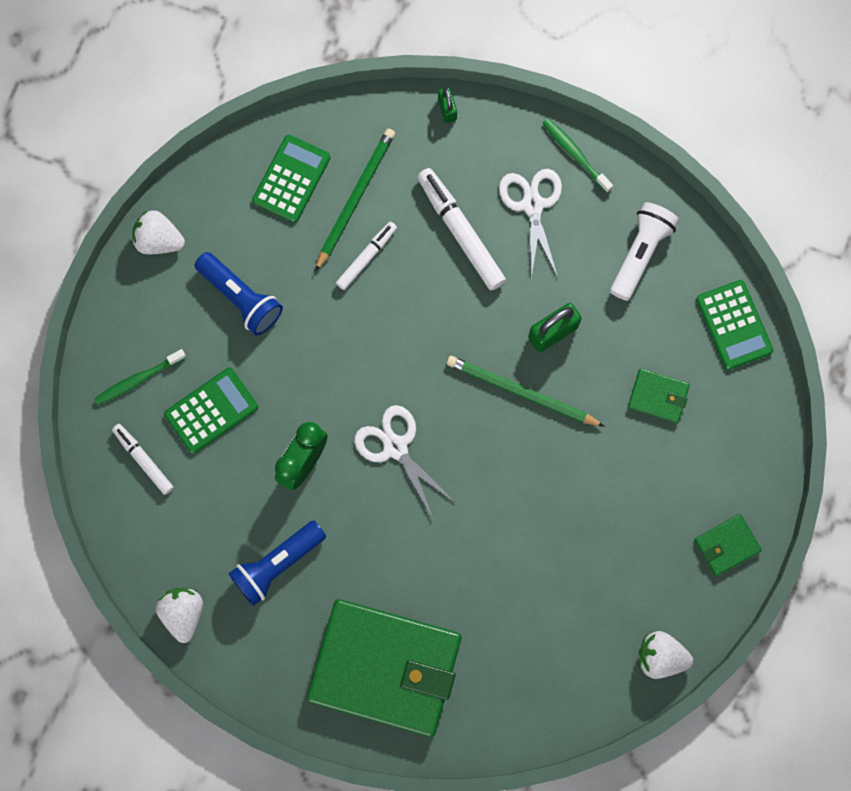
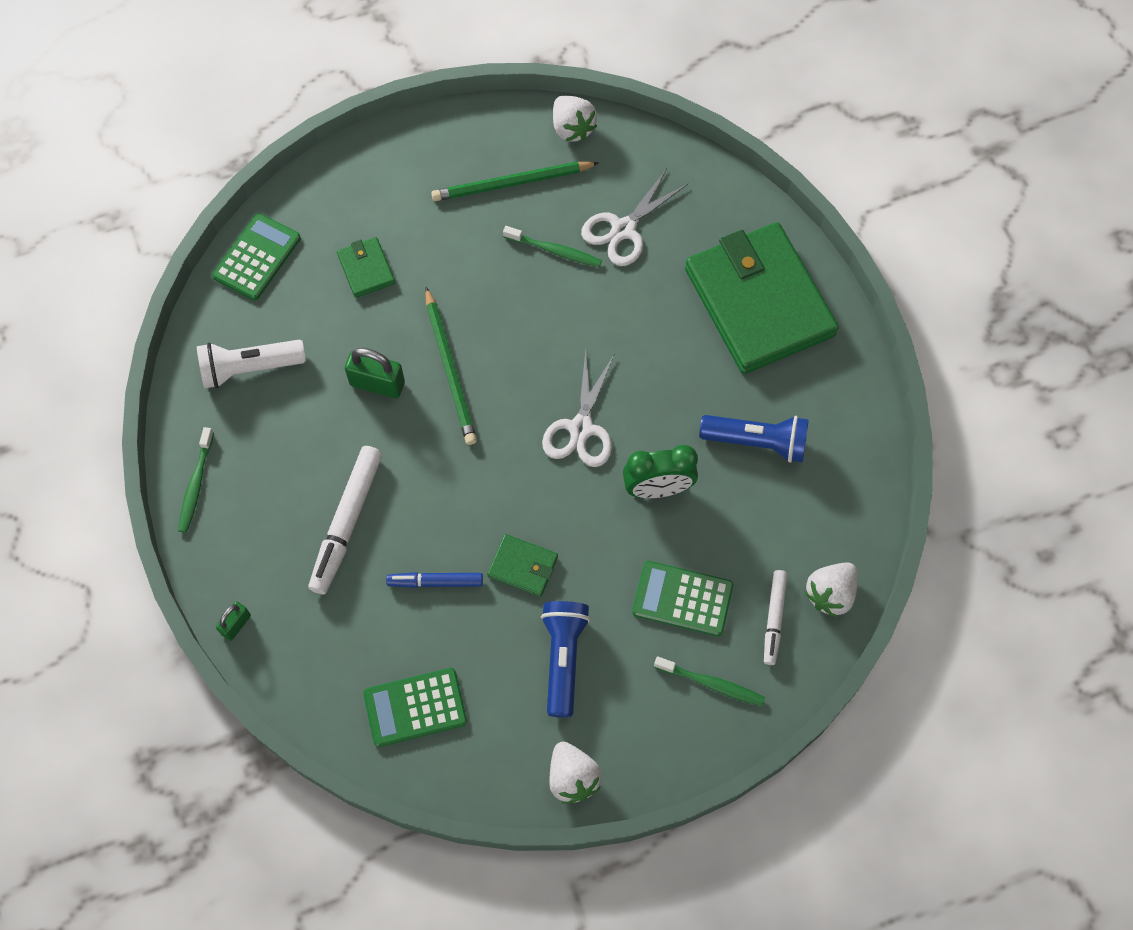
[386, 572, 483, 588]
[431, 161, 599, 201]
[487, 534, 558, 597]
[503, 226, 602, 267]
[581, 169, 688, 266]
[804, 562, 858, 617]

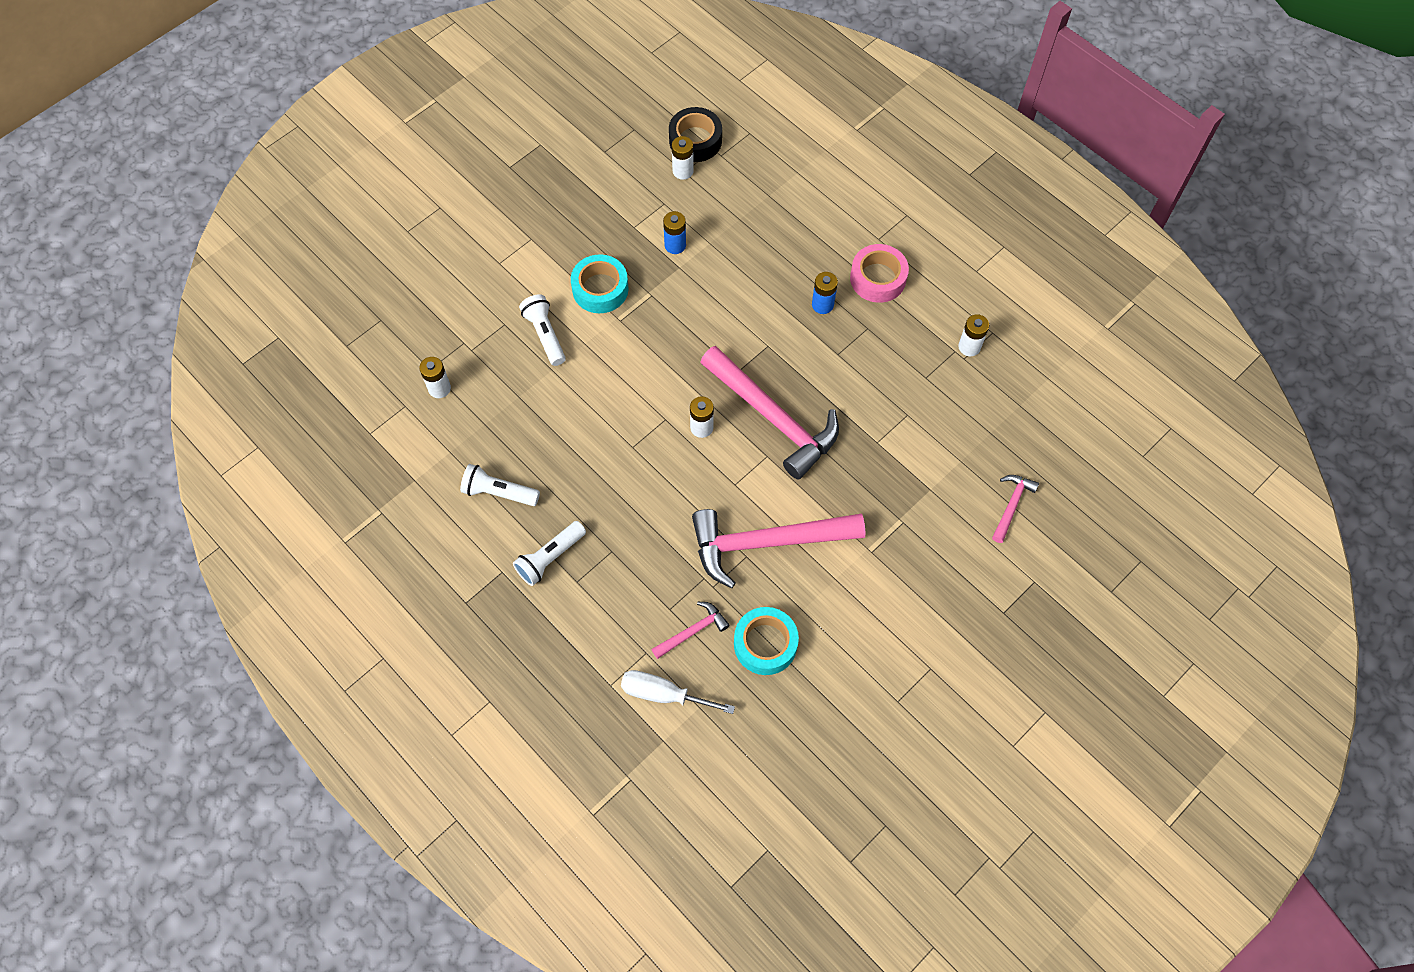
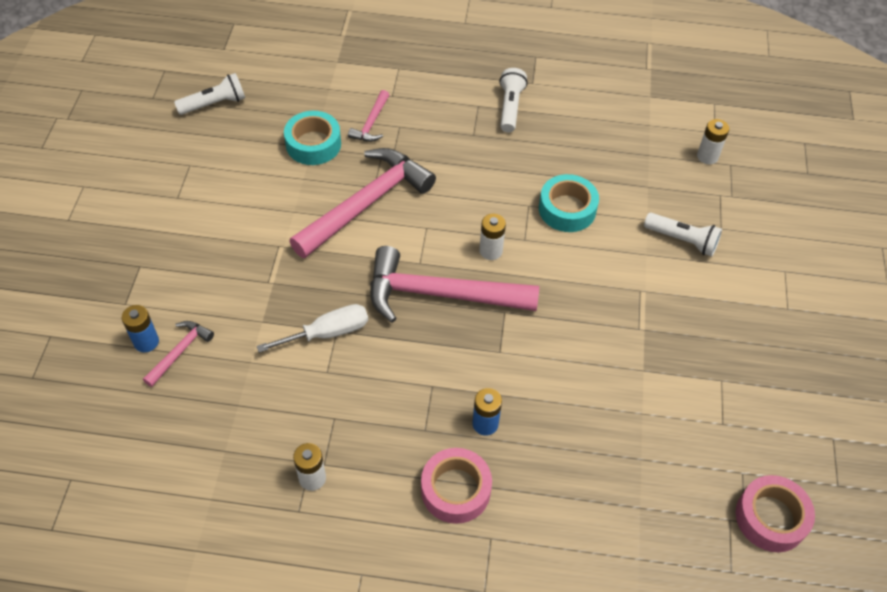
[122, 305, 159, 352]
[143, 321, 214, 387]
[174, 73, 245, 115]
[257, 304, 368, 353]
[539, 174, 599, 232]
[736, 475, 815, 552]
[672, 136, 694, 180] (first image)

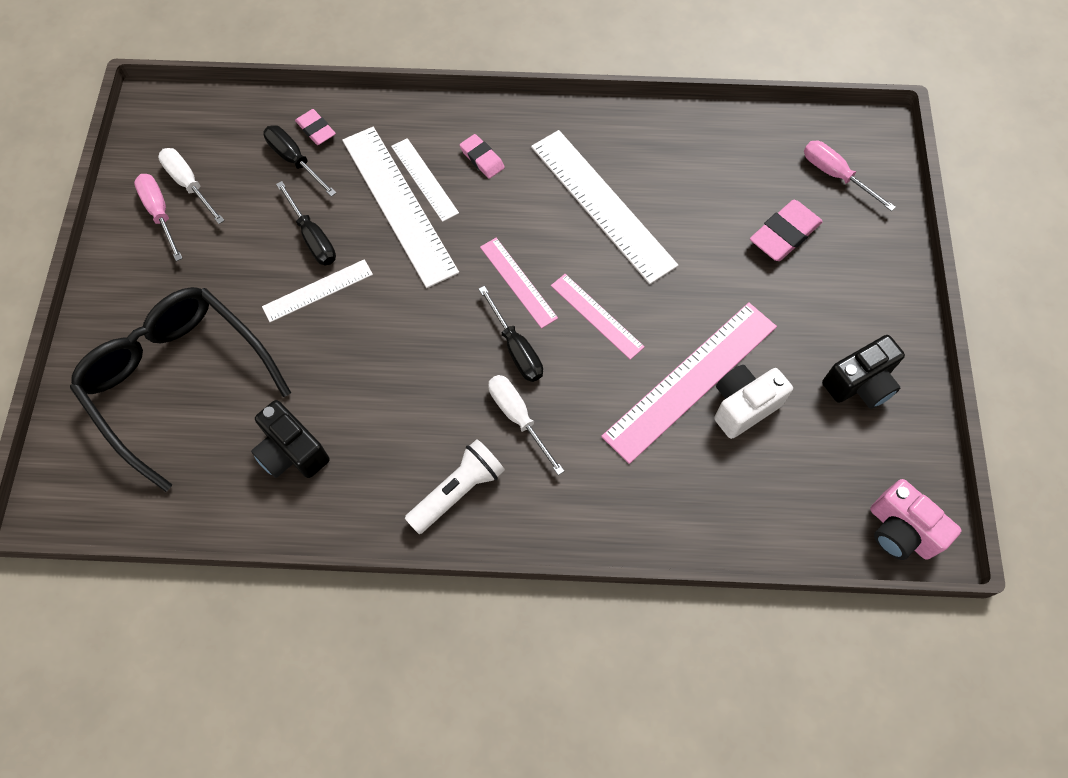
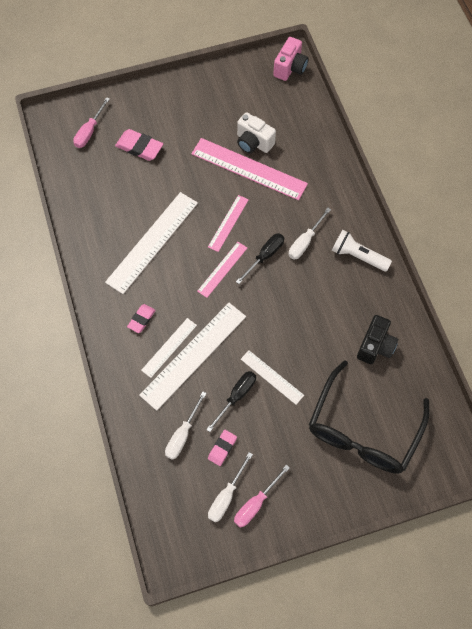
[165, 391, 207, 460]
[208, 430, 237, 466]
[822, 335, 905, 409] (first image)

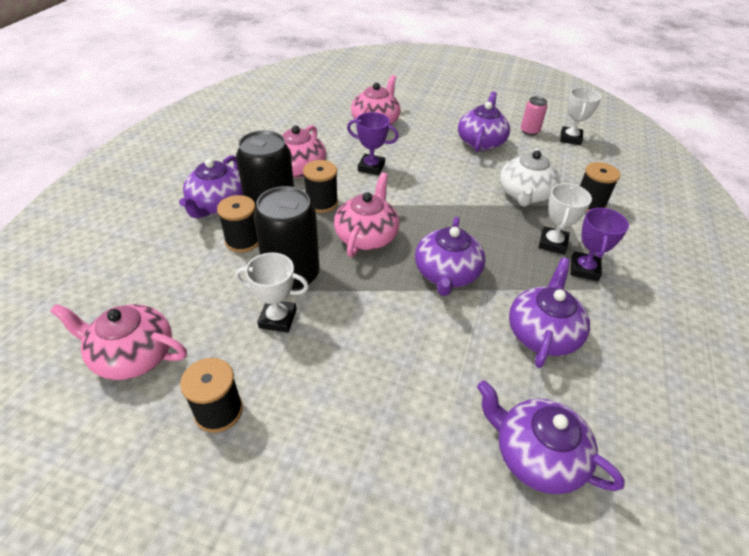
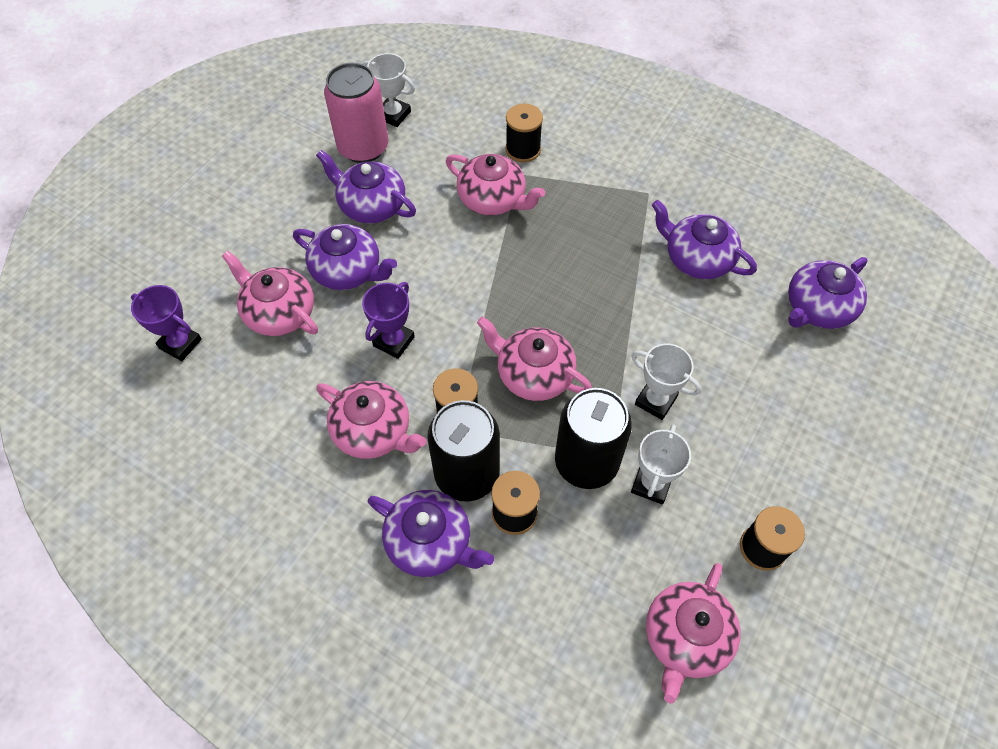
[131, 285, 202, 361]
[293, 224, 397, 290]
[324, 63, 388, 163]
[446, 154, 545, 215]
[631, 343, 701, 420]

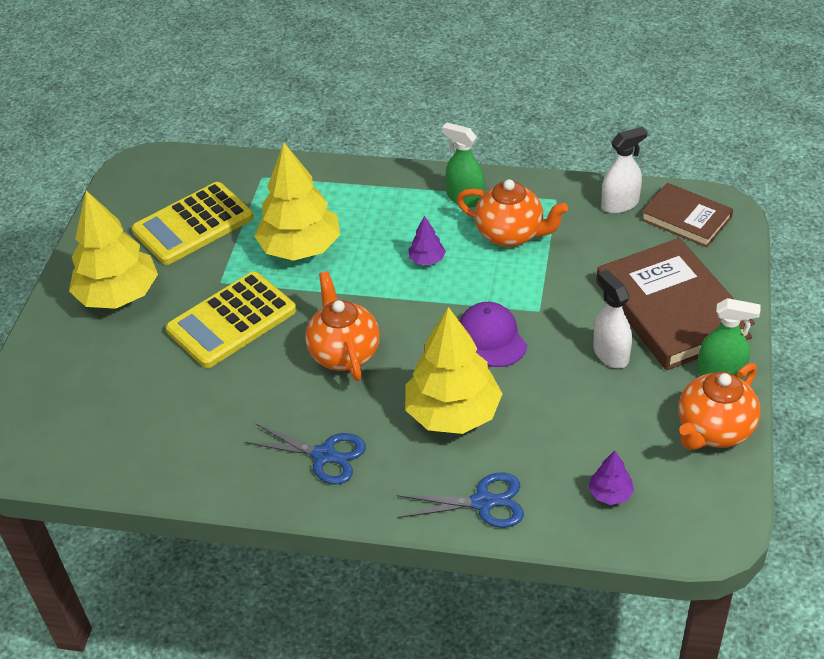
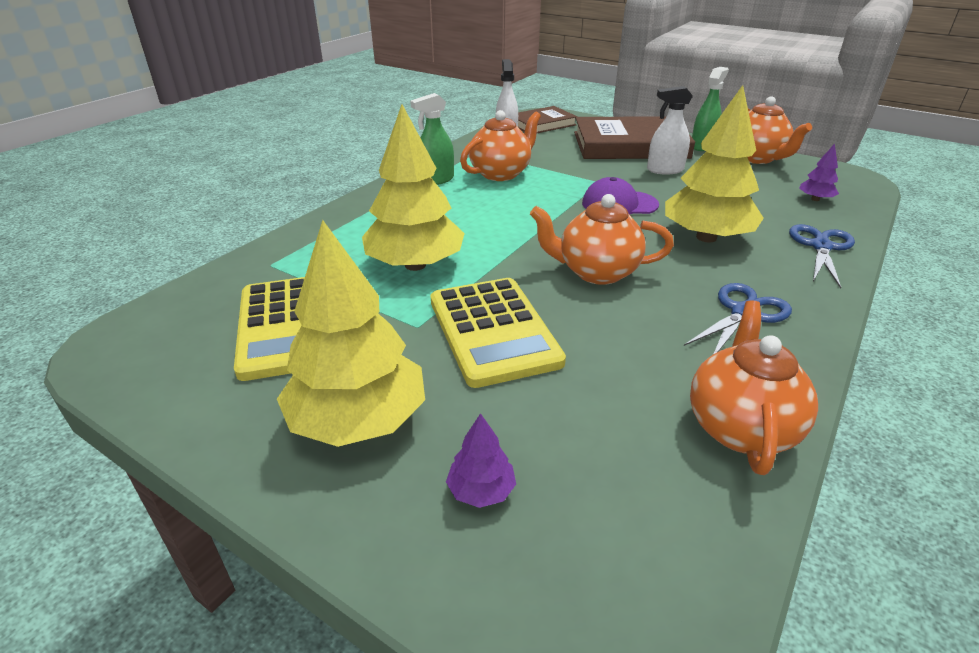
[446, 413, 516, 508]
[690, 300, 818, 475]

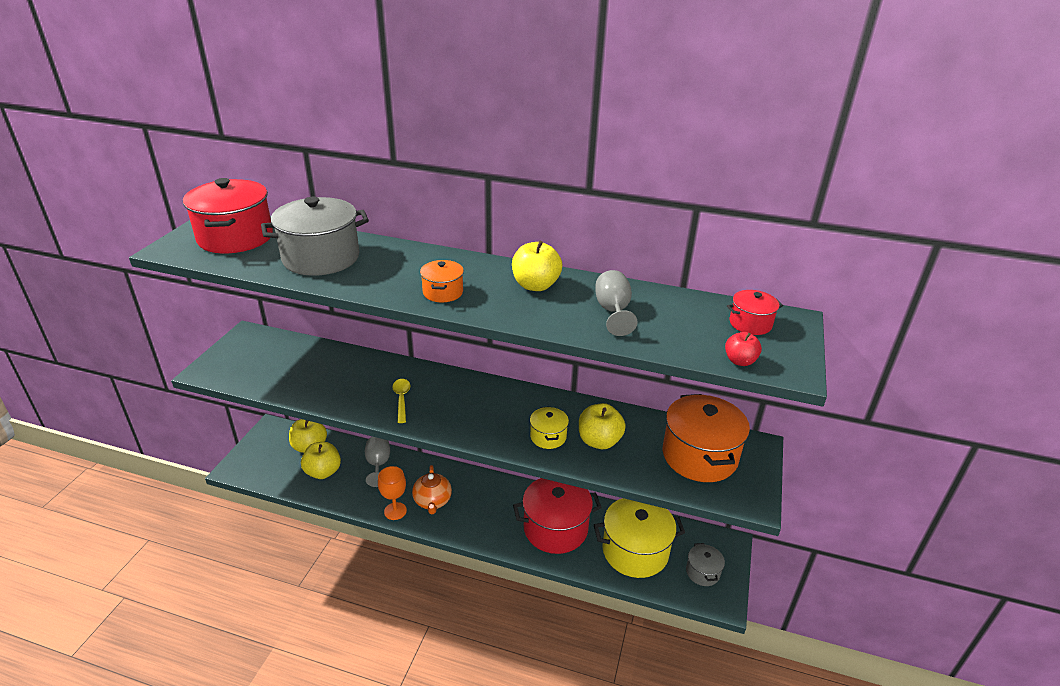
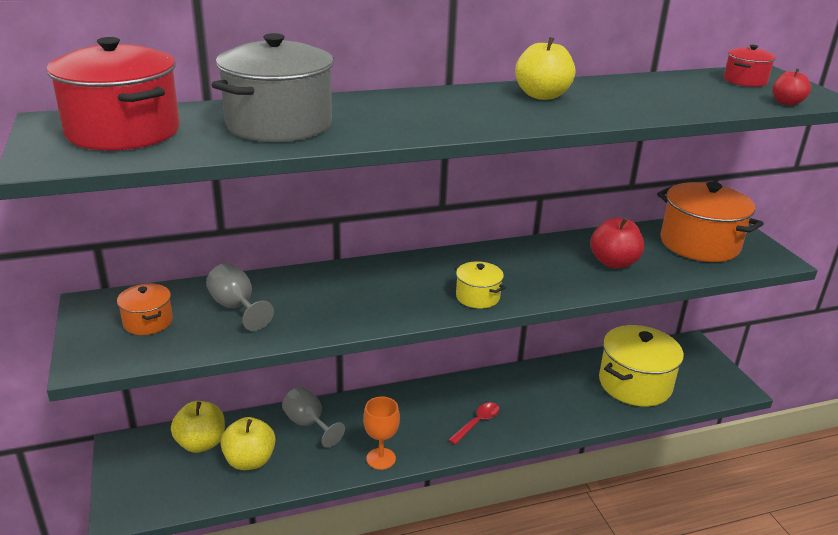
[117, 284, 173, 335]
[206, 263, 274, 331]
[449, 403, 500, 445]
[454, 261, 506, 309]
[590, 218, 644, 268]
[392, 379, 410, 423] (first image)
[412, 465, 452, 514] (first image)
[513, 478, 602, 554] (first image)
[686, 543, 725, 586] (first image)

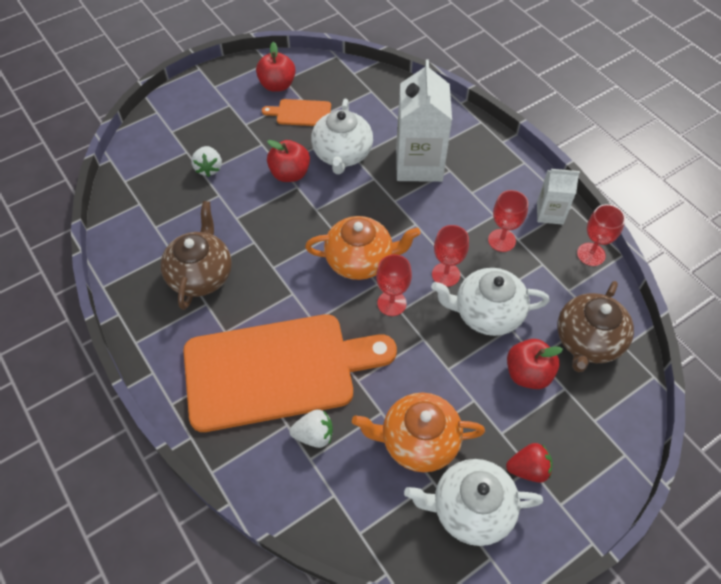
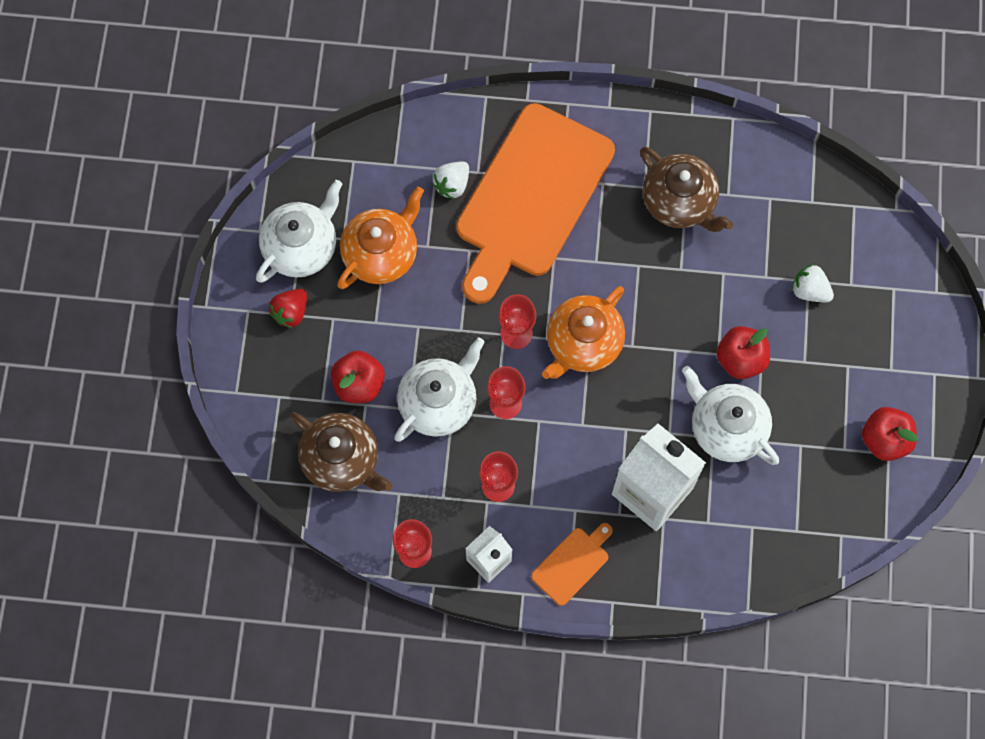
[290, 412, 392, 492]
[531, 523, 613, 606]

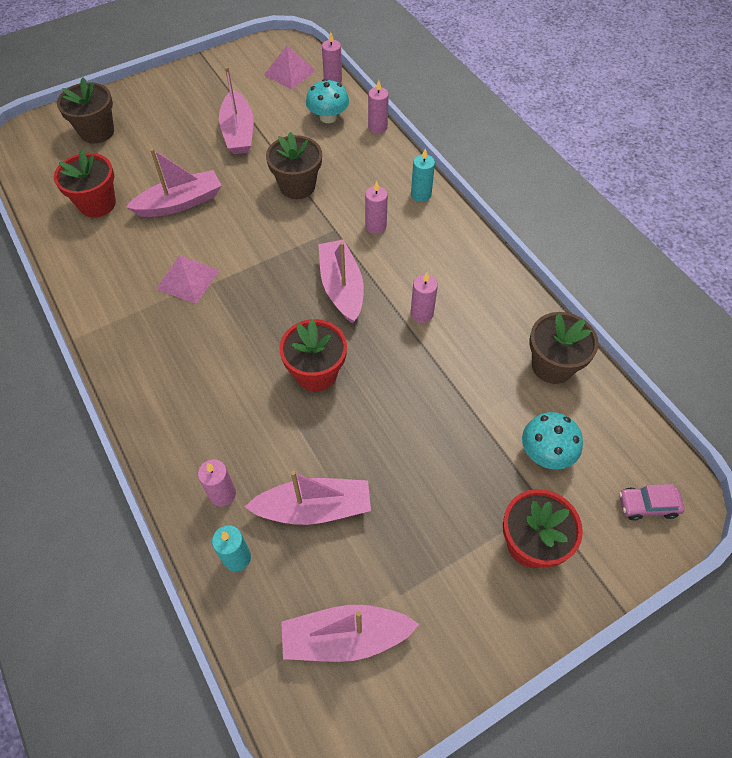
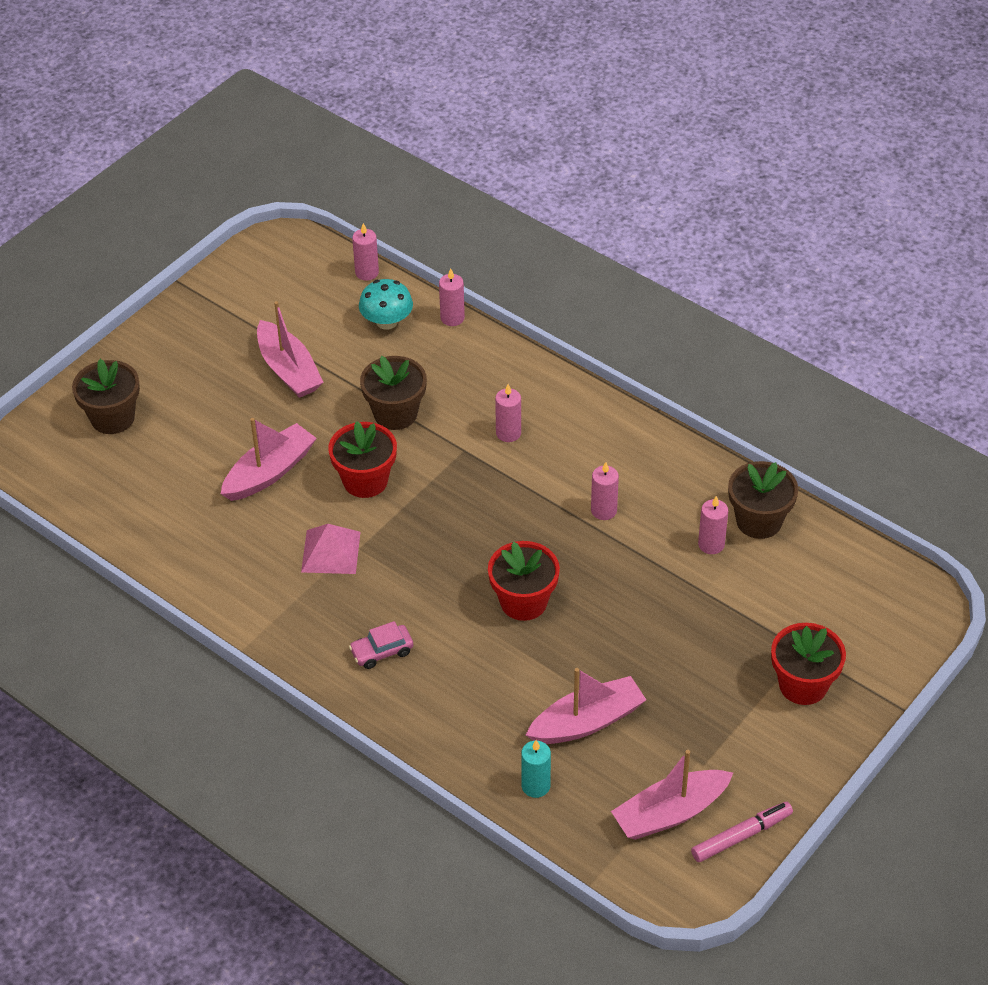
[328, 421, 397, 498]
[349, 621, 413, 669]
[691, 802, 793, 862]
[698, 496, 728, 554]
[264, 45, 316, 90] (first image)
[318, 240, 364, 324] (first image)
[411, 148, 435, 202] (first image)
[522, 412, 583, 470] (first image)

